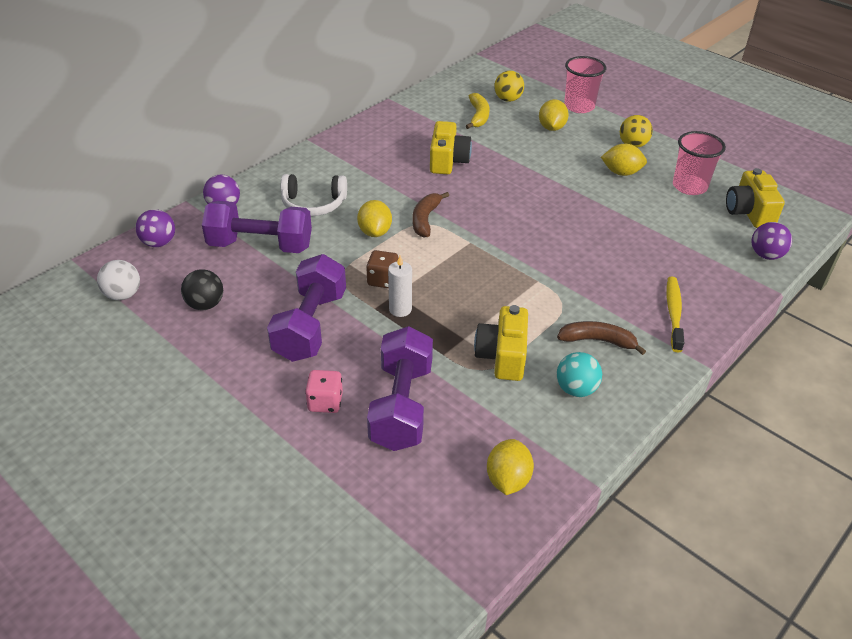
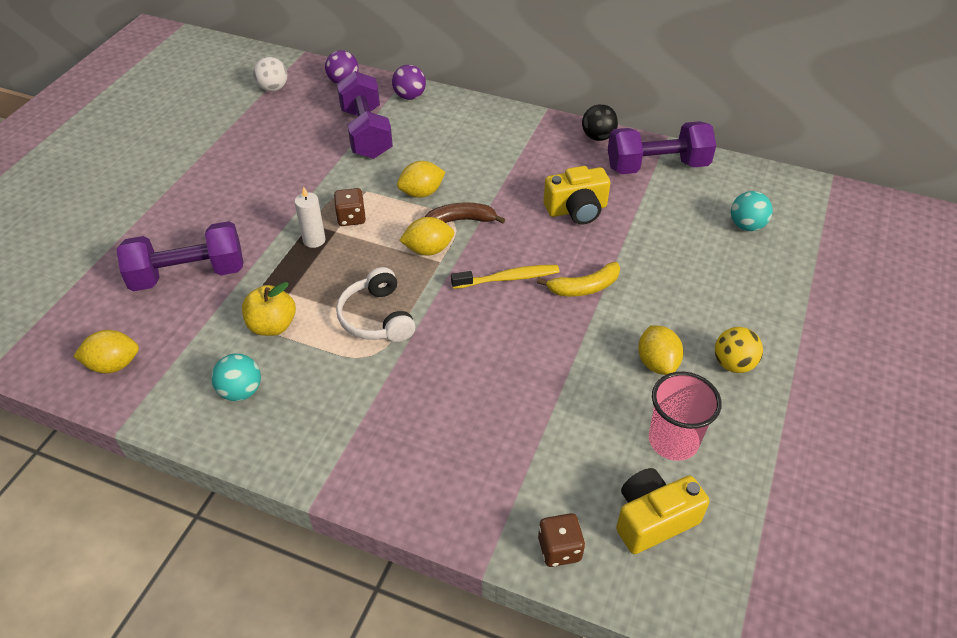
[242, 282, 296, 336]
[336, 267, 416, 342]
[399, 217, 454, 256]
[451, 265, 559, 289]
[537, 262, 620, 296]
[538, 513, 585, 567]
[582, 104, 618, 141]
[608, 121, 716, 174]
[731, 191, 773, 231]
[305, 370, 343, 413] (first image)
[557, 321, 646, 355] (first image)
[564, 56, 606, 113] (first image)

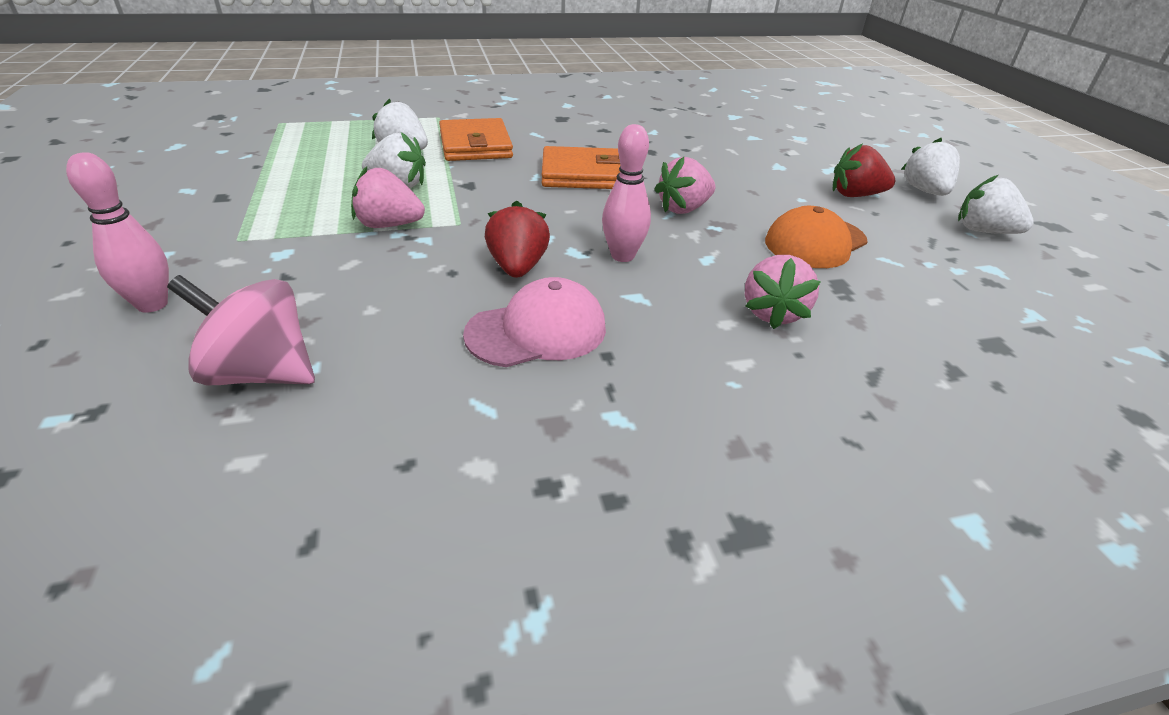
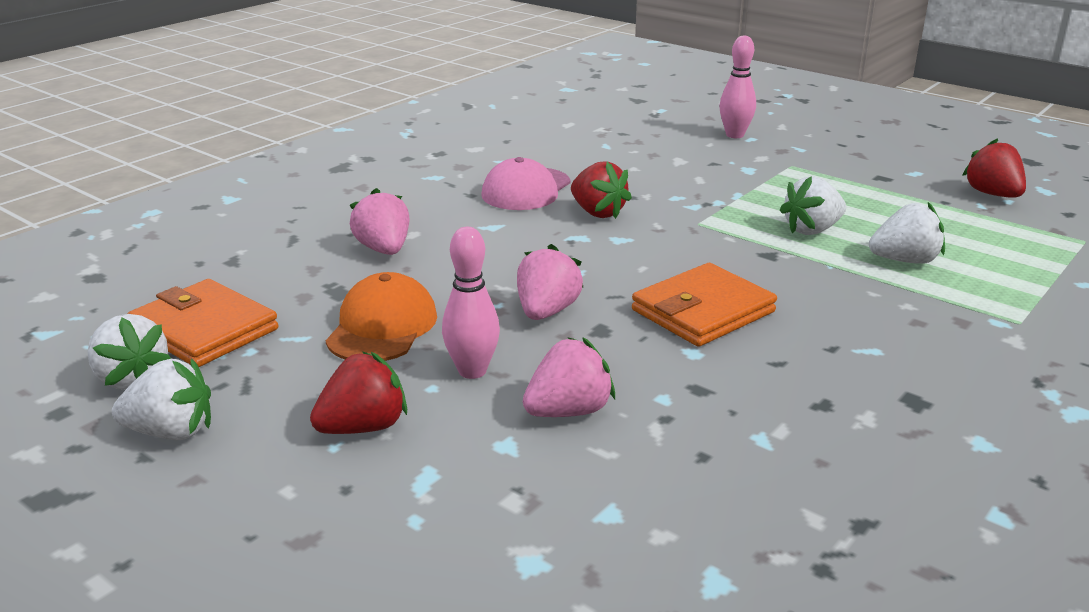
[87, 314, 171, 390]
[127, 279, 278, 367]
[442, 227, 500, 379]
[523, 337, 615, 417]
[962, 138, 1026, 198]
[167, 275, 315, 385] (first image)

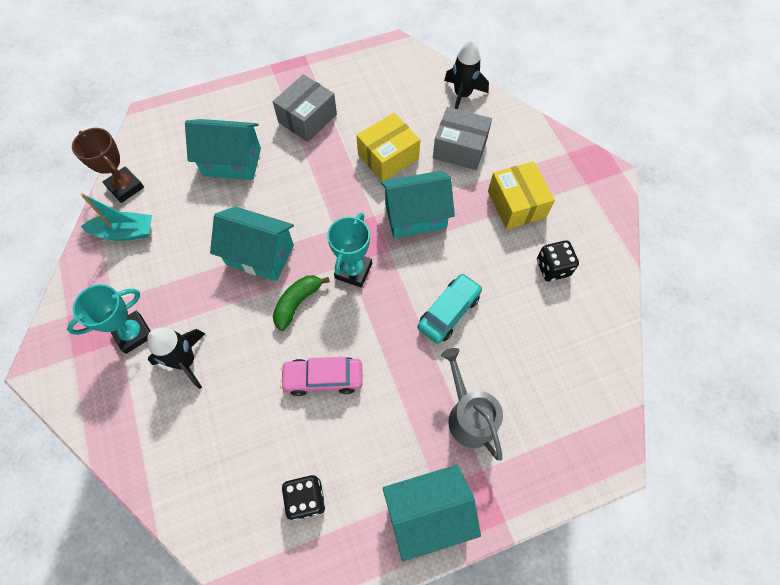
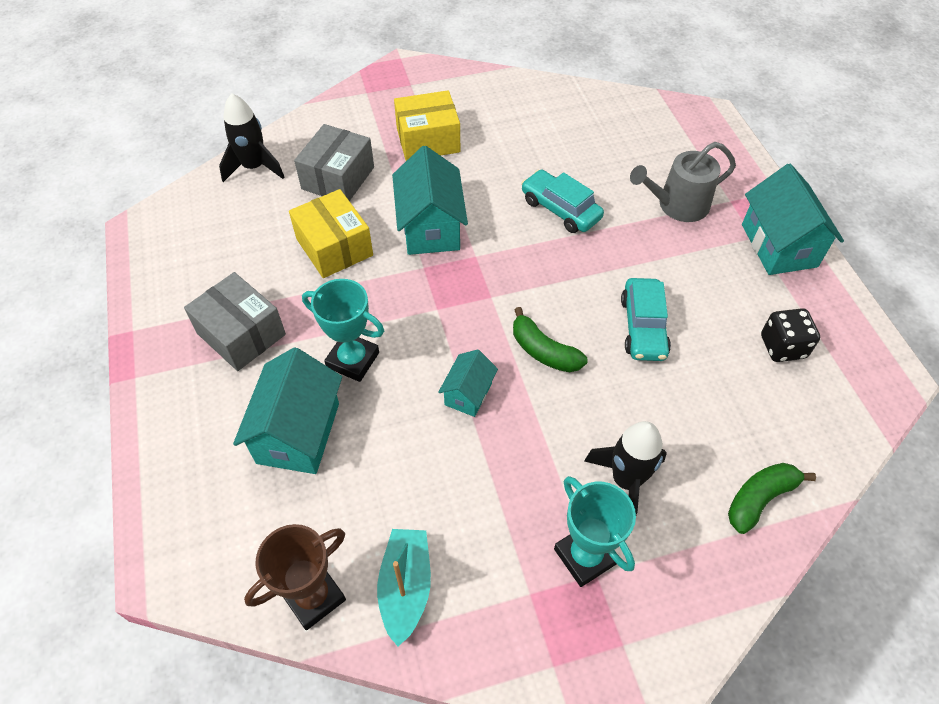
[302, 279, 384, 382]
[438, 349, 498, 417]
[621, 278, 671, 361]
[728, 463, 816, 534]
[537, 240, 579, 281] (first image)

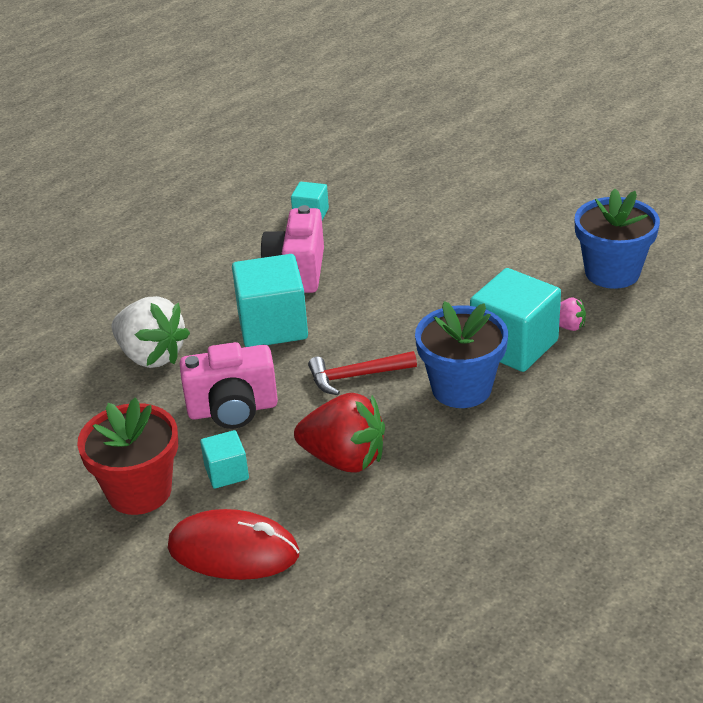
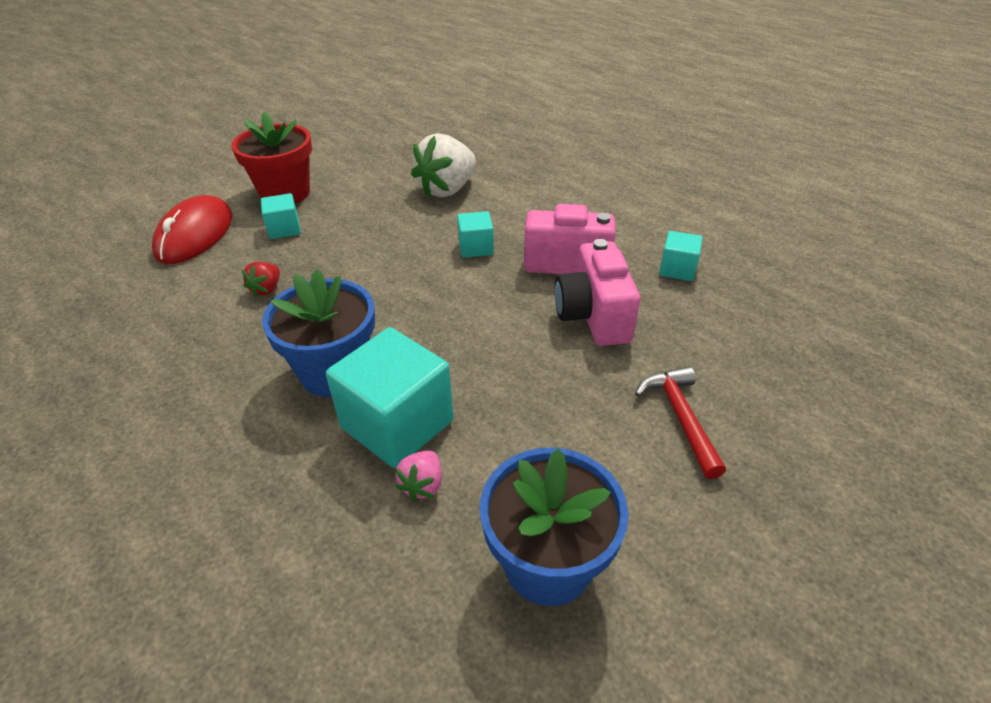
[242, 262, 280, 297]
[457, 211, 494, 258]
[554, 239, 640, 346]
[635, 366, 726, 479]

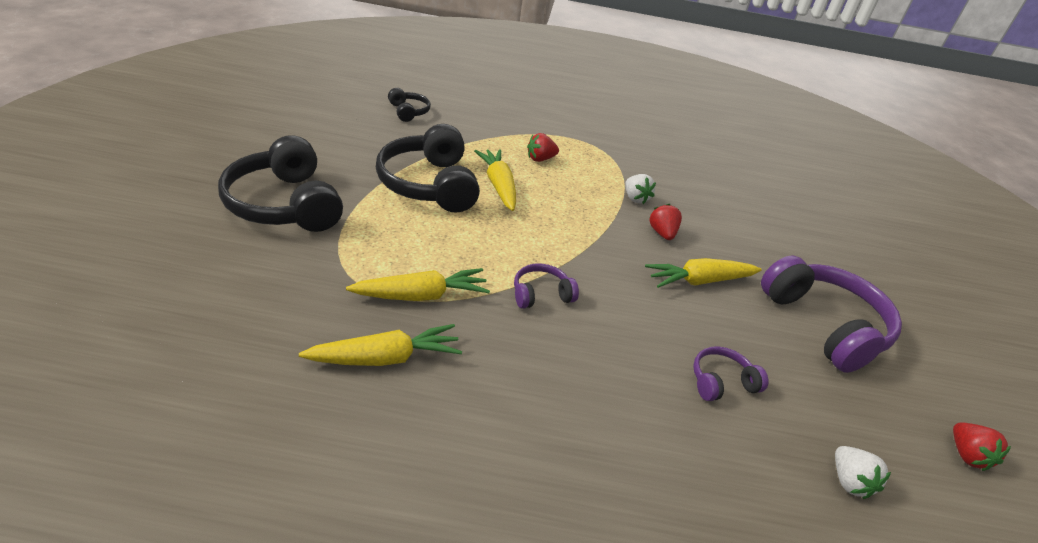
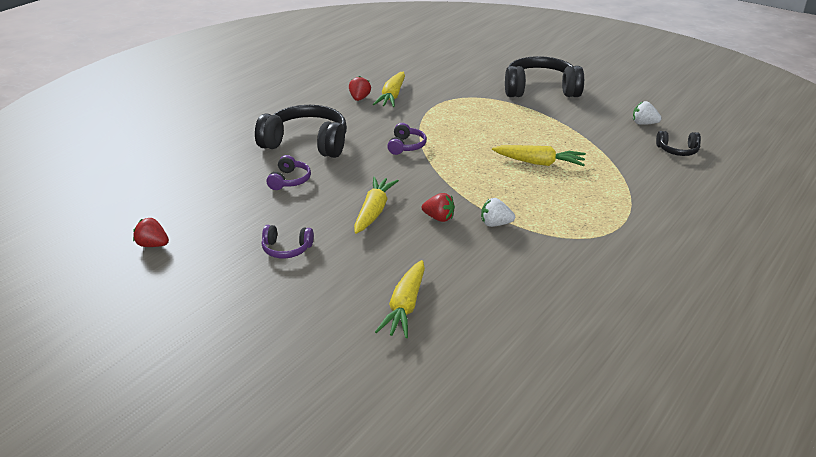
[255, 105, 347, 158]
[262, 225, 314, 258]
[349, 76, 371, 101]
[375, 260, 425, 338]
[633, 101, 662, 125]

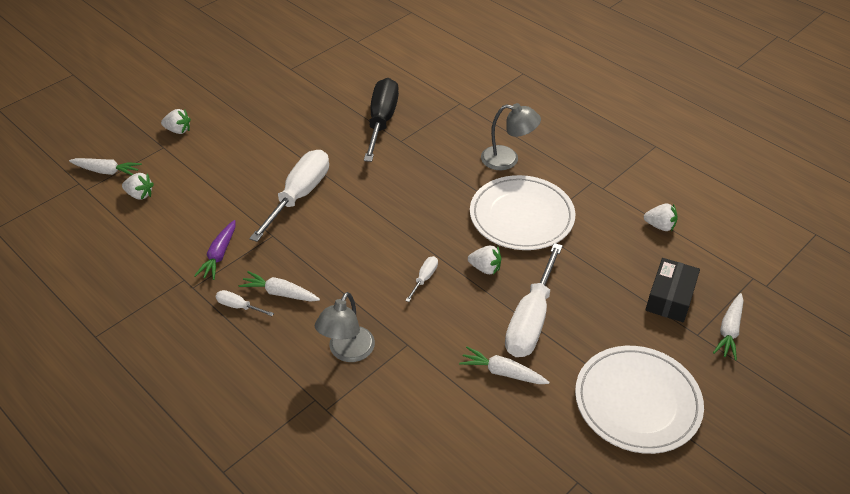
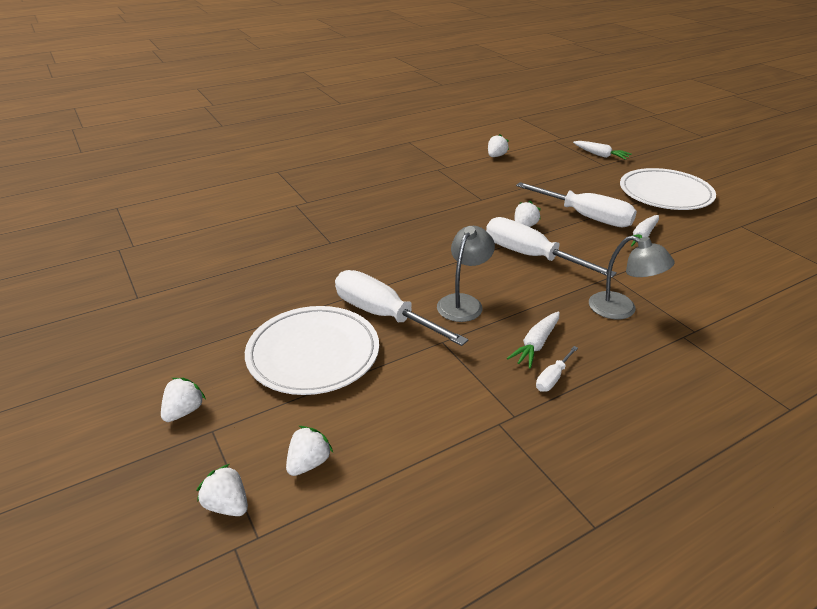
[196, 464, 248, 516]
[245, 306, 379, 395]
[437, 226, 495, 322]
[486, 217, 617, 278]
[194, 220, 235, 280] (first image)
[364, 78, 399, 162] (first image)
[645, 258, 700, 322] (first image)

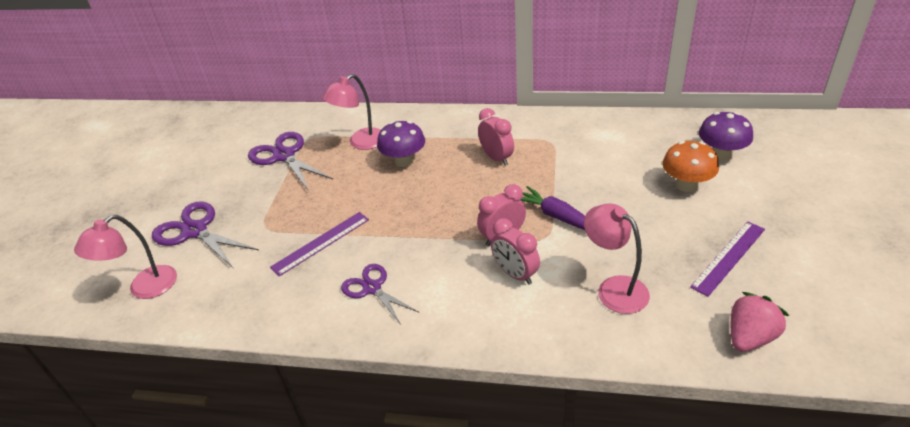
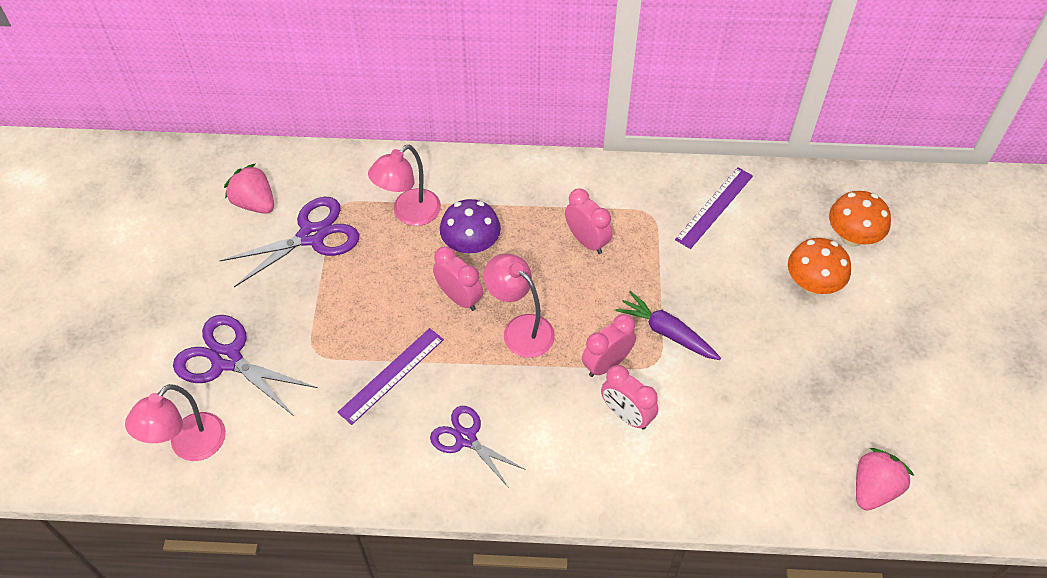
[219, 197, 359, 287]
[224, 163, 274, 214]
[433, 246, 483, 311]
[484, 253, 555, 358]
[675, 167, 753, 249]
[829, 191, 891, 247]

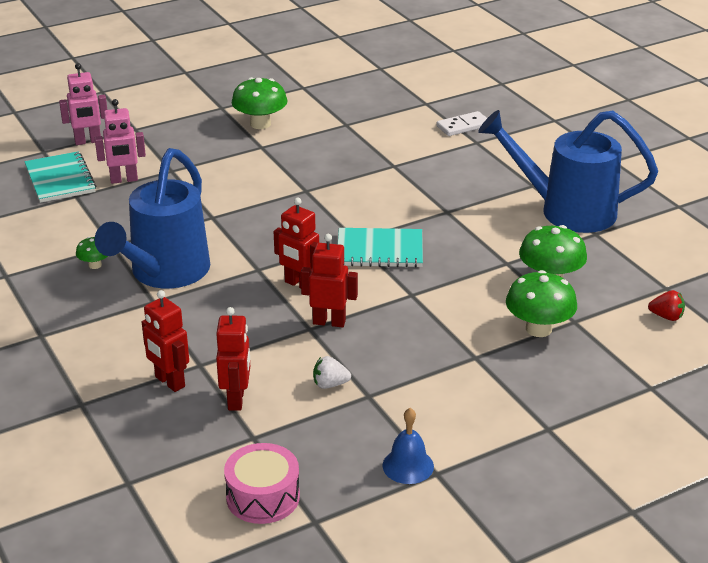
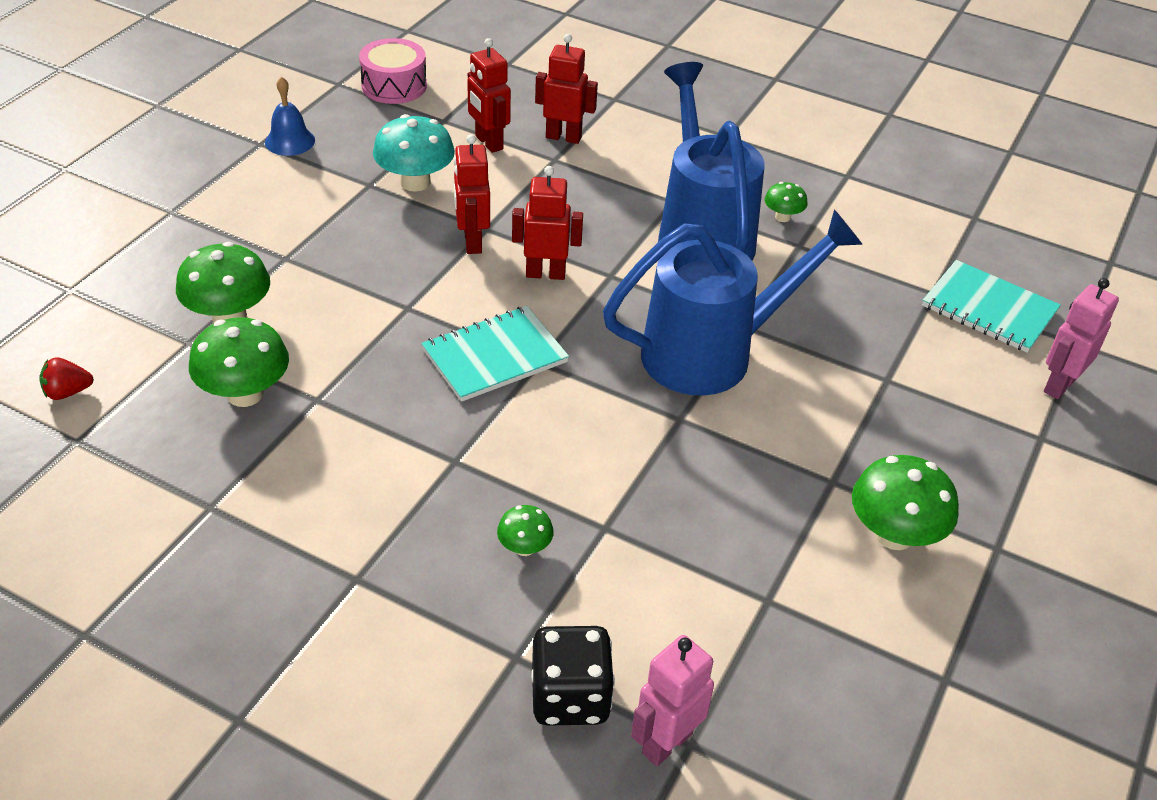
[373, 114, 455, 192]
[454, 134, 490, 254]
[497, 505, 554, 556]
[531, 626, 615, 726]
[603, 209, 863, 396]
[631, 635, 714, 766]

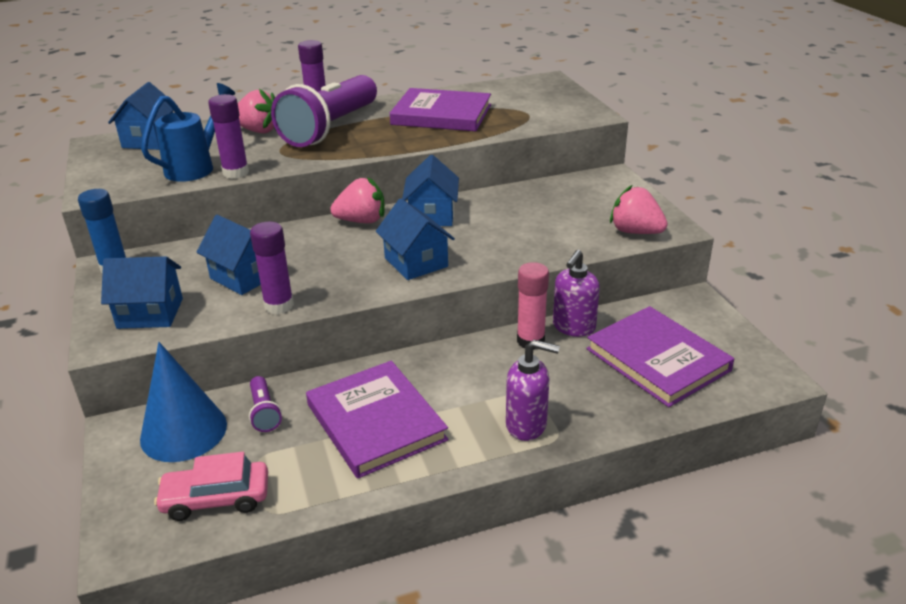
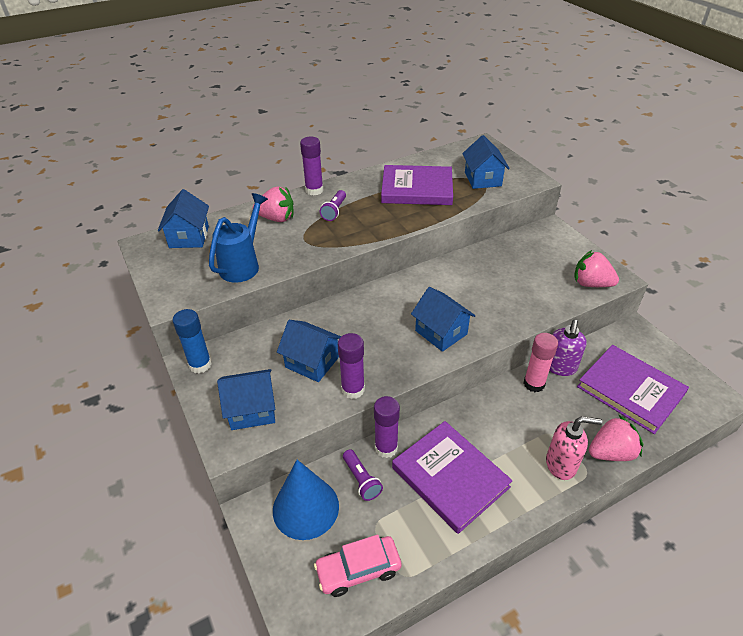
[320, 190, 346, 221]
[374, 396, 400, 458]
[462, 135, 510, 189]
[546, 416, 602, 480]
[589, 415, 643, 461]

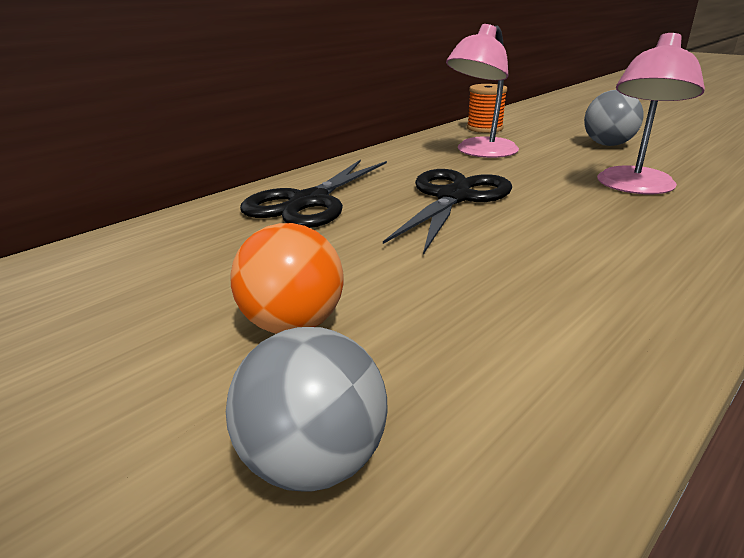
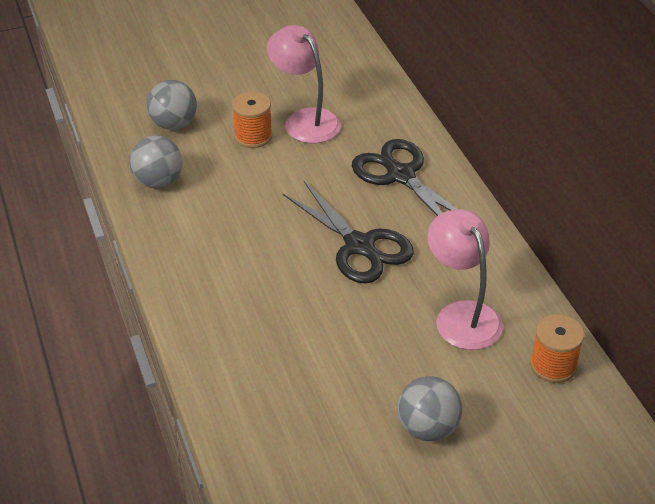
[129, 136, 183, 188]
[232, 91, 272, 148]
[267, 25, 341, 143]

